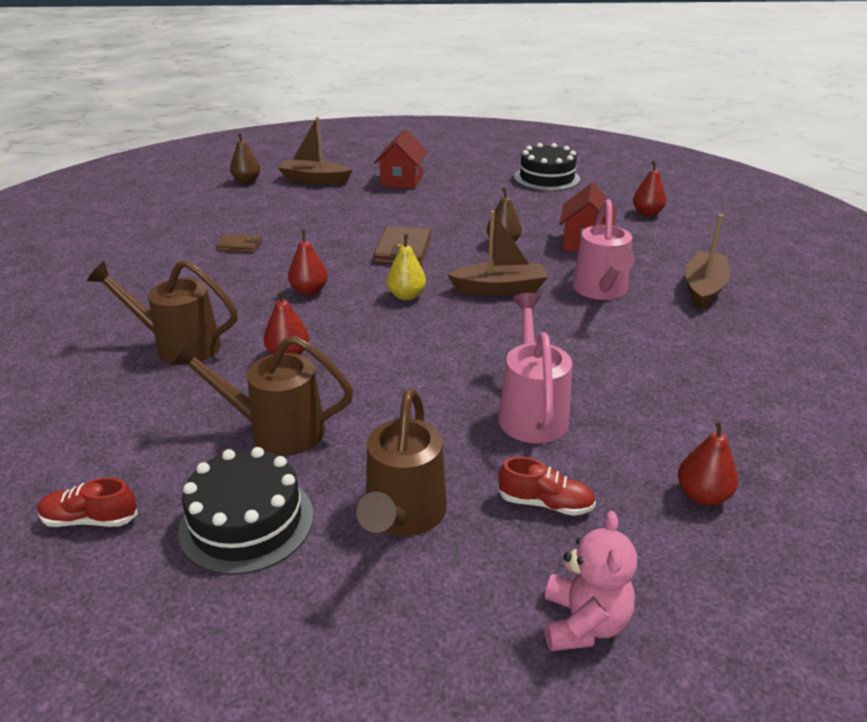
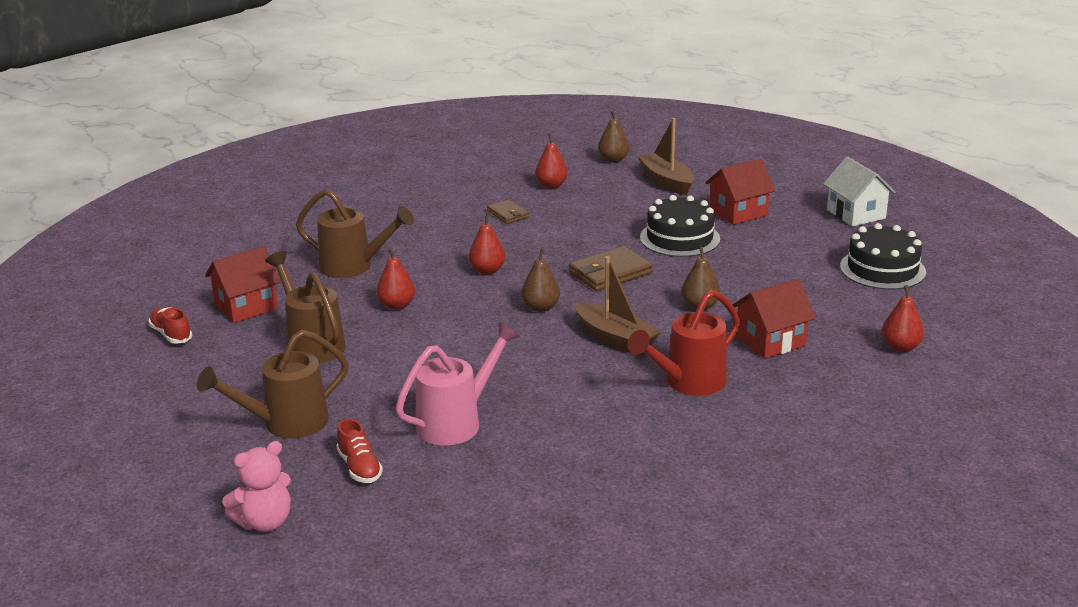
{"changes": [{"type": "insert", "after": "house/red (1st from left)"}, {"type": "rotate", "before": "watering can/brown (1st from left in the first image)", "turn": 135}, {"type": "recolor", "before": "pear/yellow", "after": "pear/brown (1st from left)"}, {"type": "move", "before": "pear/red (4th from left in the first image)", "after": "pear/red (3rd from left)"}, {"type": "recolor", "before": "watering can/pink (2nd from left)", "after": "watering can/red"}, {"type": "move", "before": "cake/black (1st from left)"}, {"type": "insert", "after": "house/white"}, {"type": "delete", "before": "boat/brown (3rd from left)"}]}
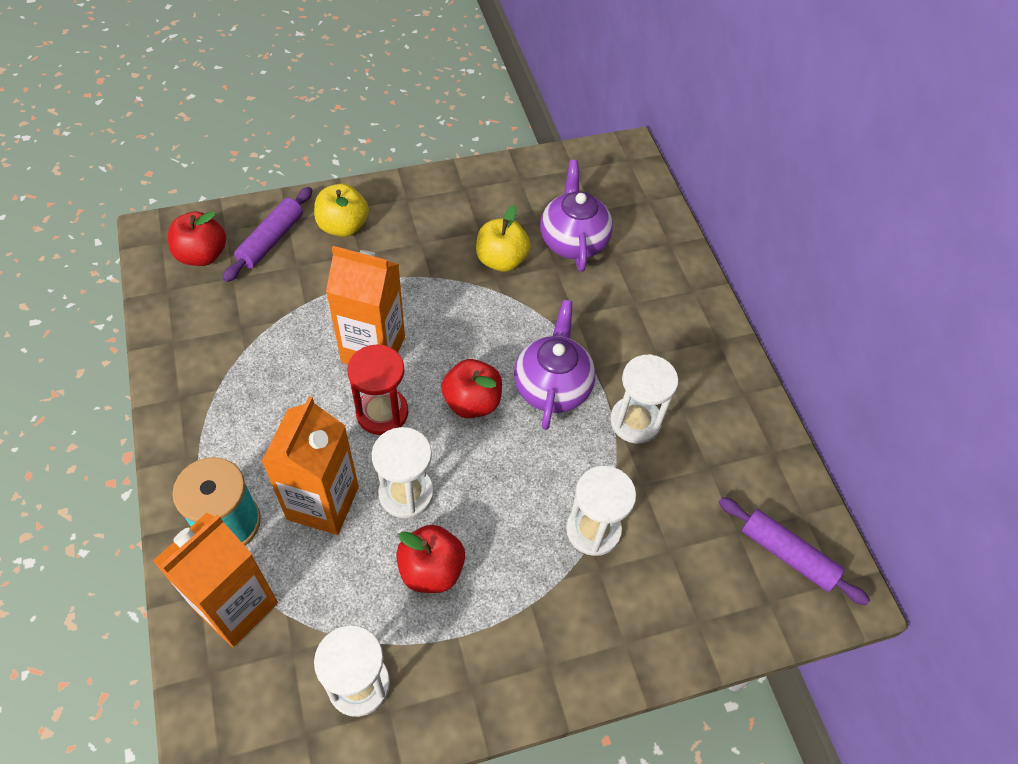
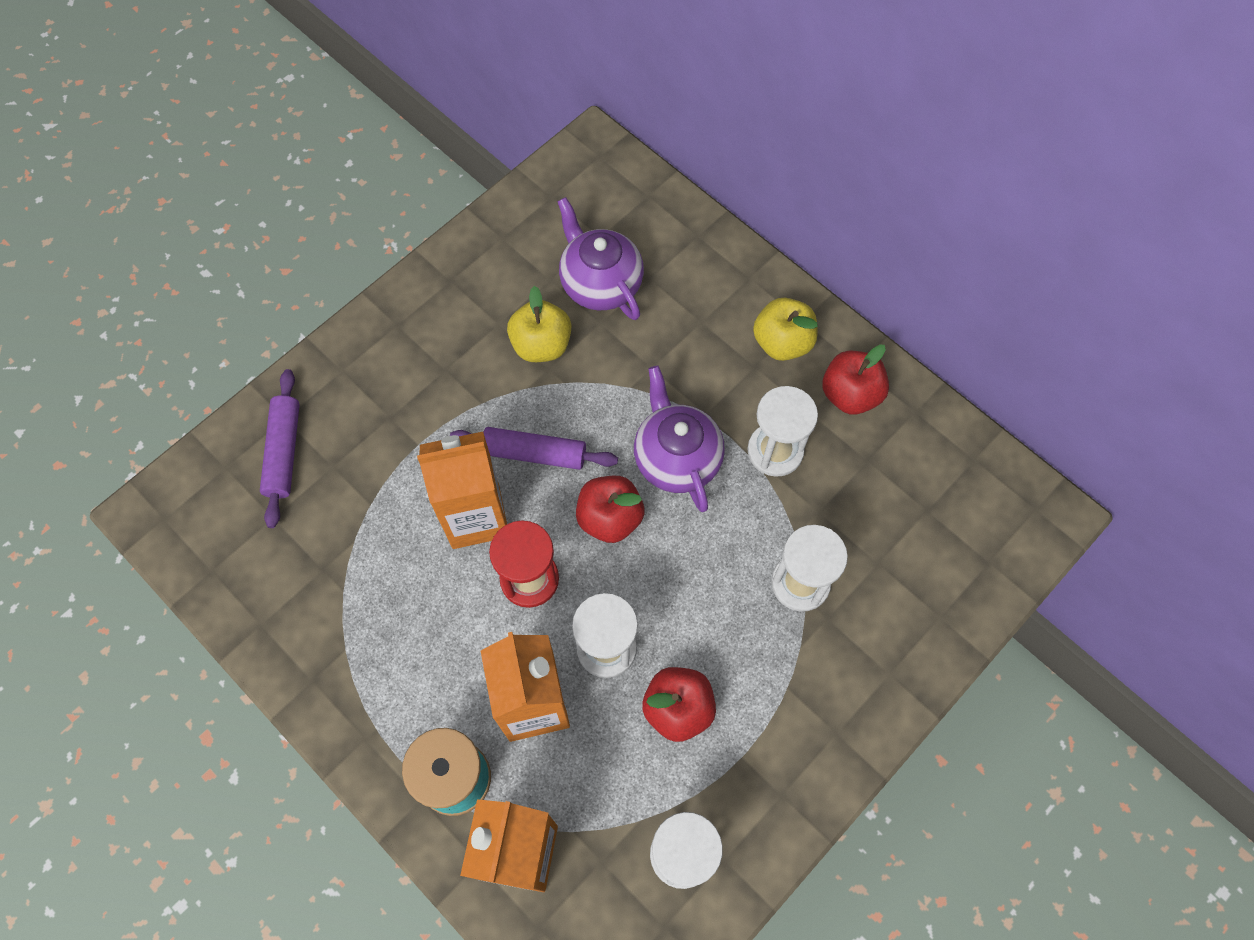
{"changes": [{"type": "move", "before": "rolling pin/purple (2nd from left)"}, {"type": "move", "before": "apple/yellow (1st from left in the first image)", "after": "apple/yellow (2nd from left)"}, {"type": "move", "before": "apple/red (1st from left in the first image)", "after": "apple/red (3rd from left)"}]}
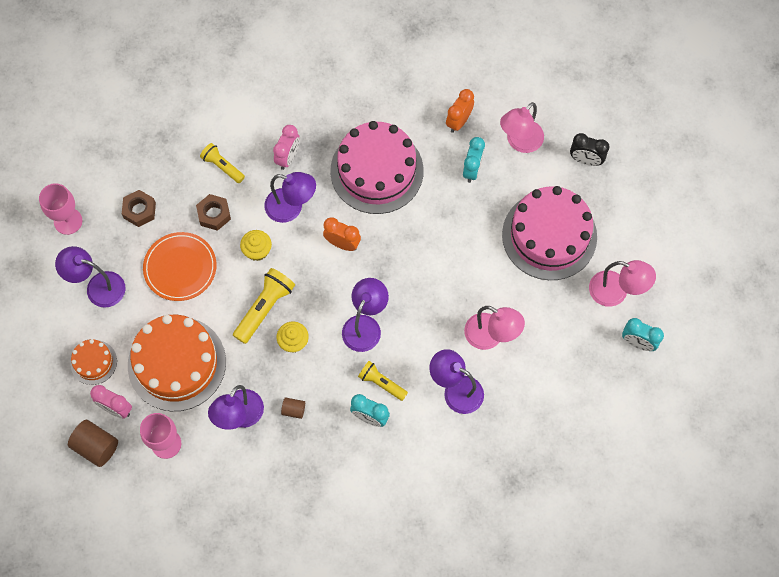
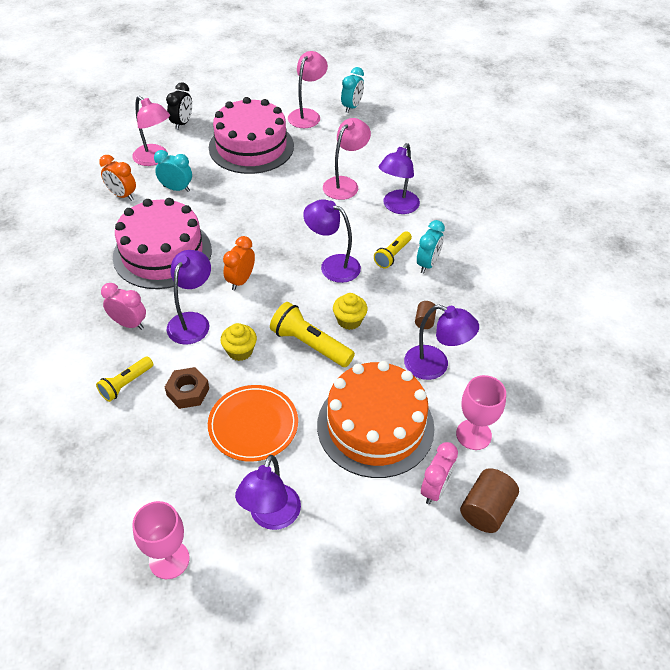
{"changes": [{"type": "delete", "before": "cake/orange (1st from left)"}, {"type": "delete", "before": "nut/brown (1st from left)"}]}
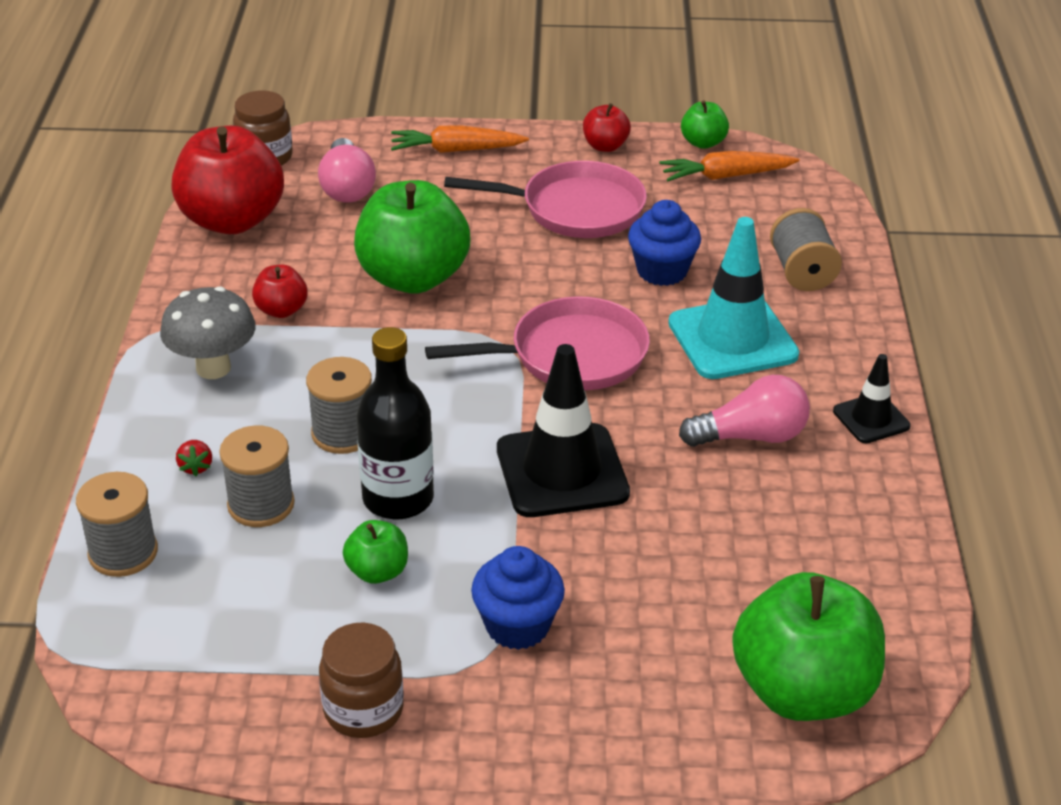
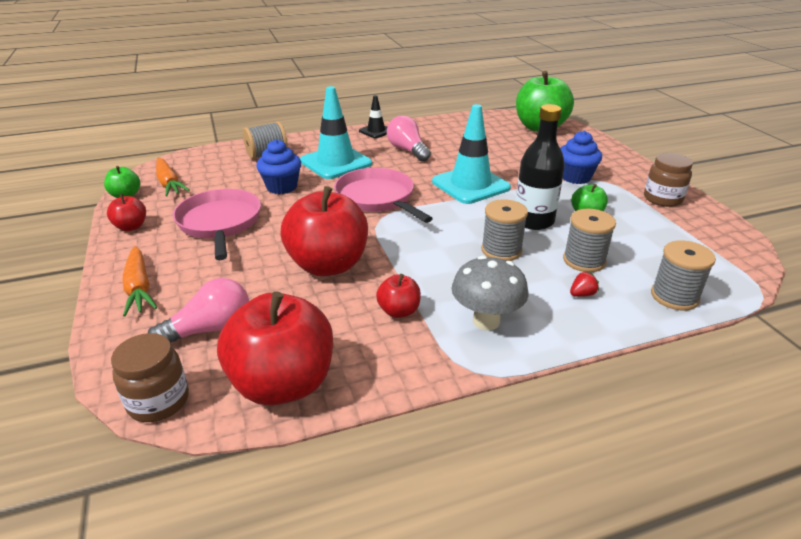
{"changes": [{"type": "recolor", "before": "apple/green (2nd from left)", "after": "apple/red (3rd from left)"}, {"type": "recolor", "before": "traffic cone/black (1st from left)", "after": "traffic cone/turquoise (2nd from left)"}]}
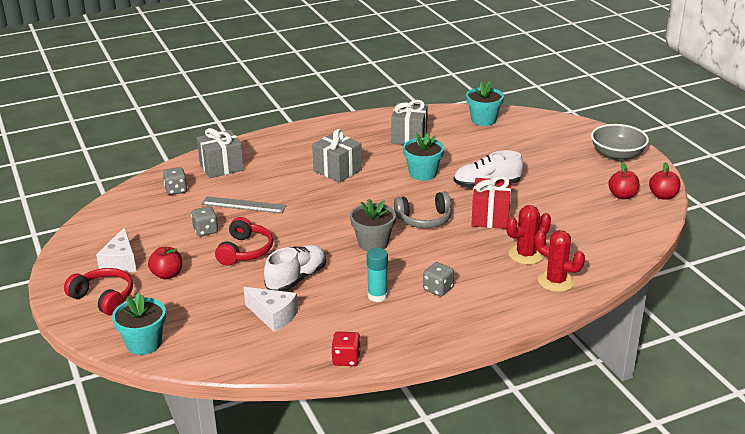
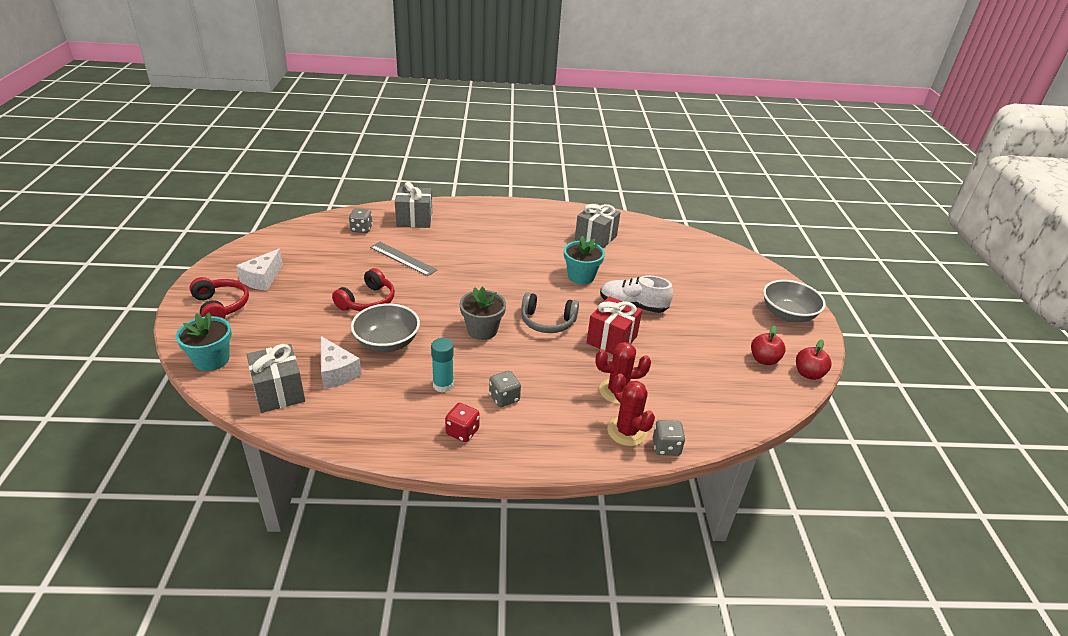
{"changes": [{"type": "move", "before": "gift/grey (2nd from left in the first image)", "after": "gift/grey (1st from left)"}, {"type": "replace", "before": "shoe/white (1st from left)", "after": "bowl/grey (1st from left)"}, {"type": "move", "before": "dice/red"}, {"type": "move", "before": "dice/grey (2nd from left in the first image)", "after": "dice/grey (3rd from left)"}, {"type": "delete", "before": "apple/red (1st from left)"}, {"type": "delete", "before": "flower pot/turquoise (3rd from left)"}]}
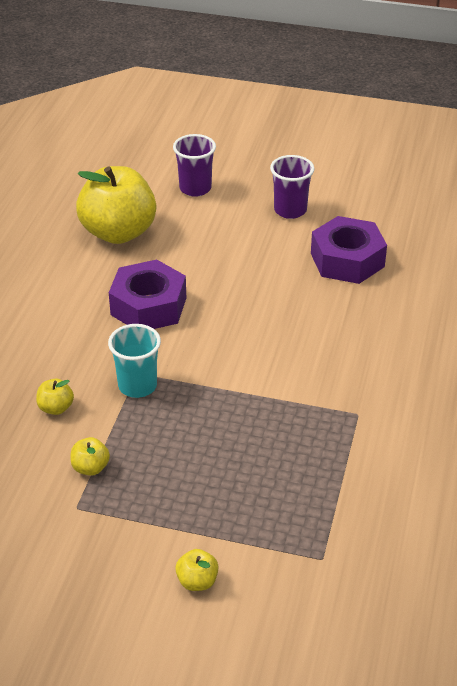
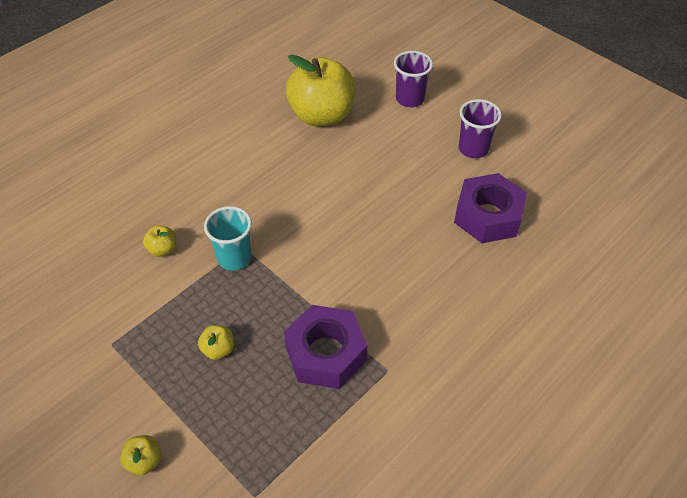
{"changes": [{"type": "move", "before": "apple/yellow (2nd from left in the first image)", "after": "apple/yellow (3rd from left)"}, {"type": "move", "before": "nut/purple (1st from left)"}]}
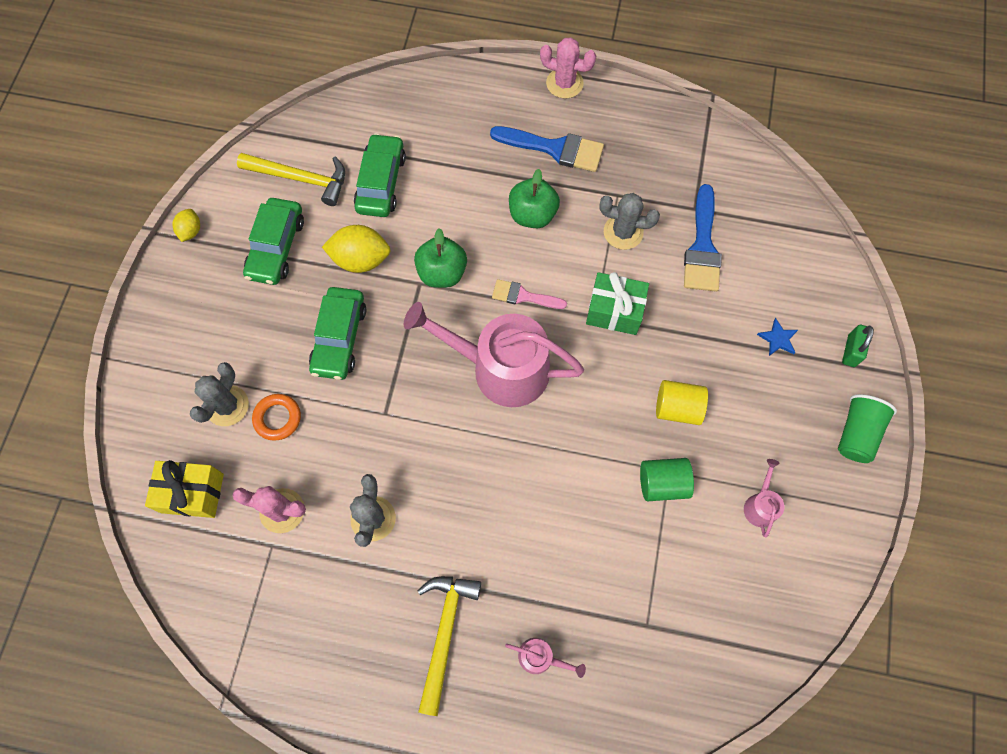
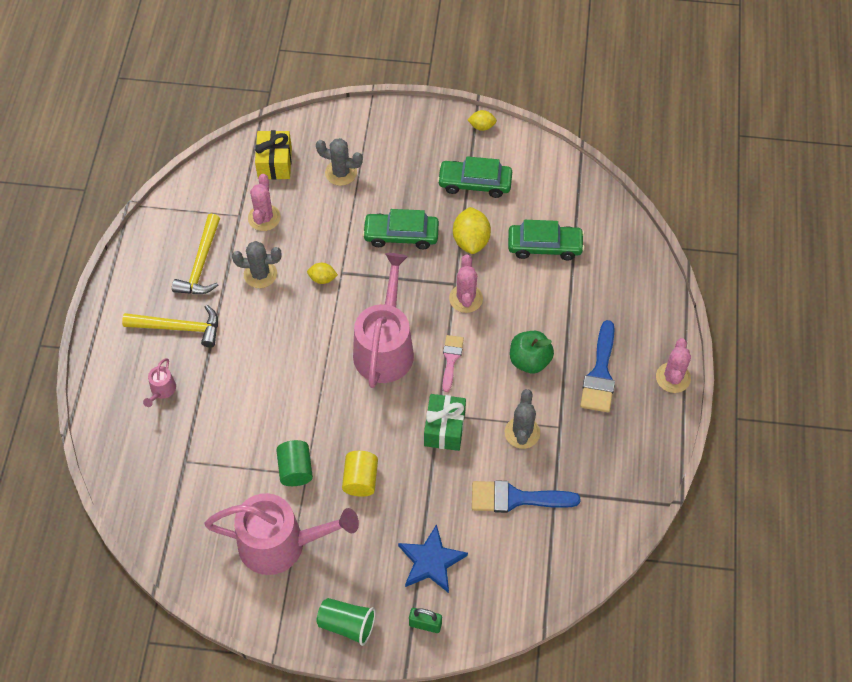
{"changes": [{"type": "move", "before": "hammer/yellow (1st from left in the first image)", "after": "hammer/yellow (2nd from left)"}, {"type": "resize", "before": "watering can/pink (3rd from left in the first image)", "scale": 2.41}, {"type": "insert", "after": "lemon/yellow (1st from left)"}, {"type": "resize", "before": "star/blue", "scale": 1.94}, {"type": "replace", "before": "apple/green (1st from left)", "after": "cactus/pink (2nd from left)"}, {"type": "delete", "before": "ring/orange"}]}
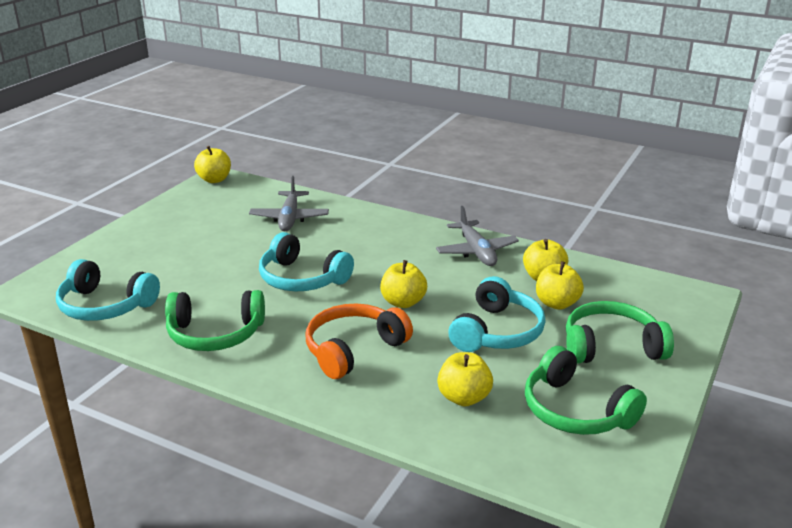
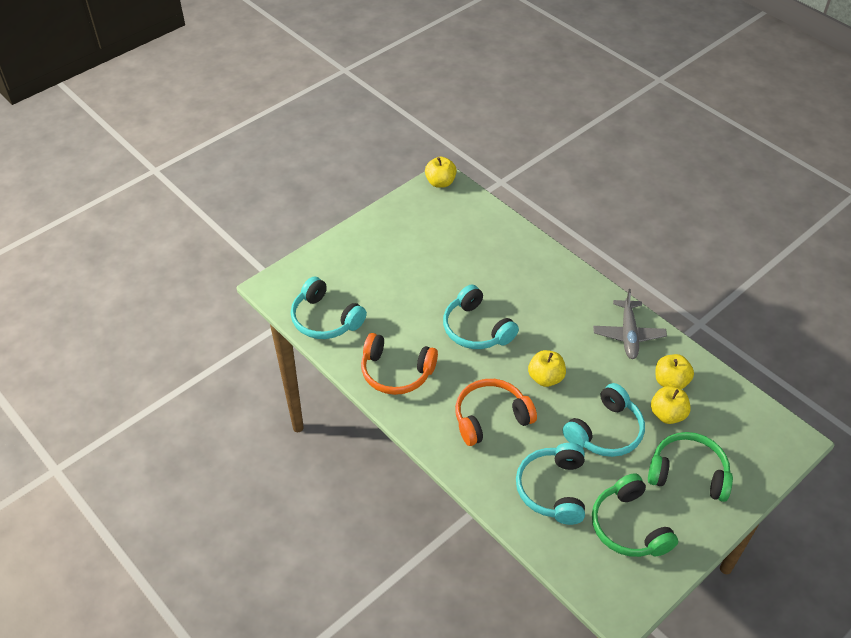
{"changes": [{"type": "recolor", "before": "headphones/green (1st from left)", "after": "headphones/orange (1st from left)"}, {"type": "replace", "before": "apple/yellow (3rd from left)", "after": "headphones/turquoise (3rd from left)"}, {"type": "delete", "before": "plane/grey (1st from left)"}]}
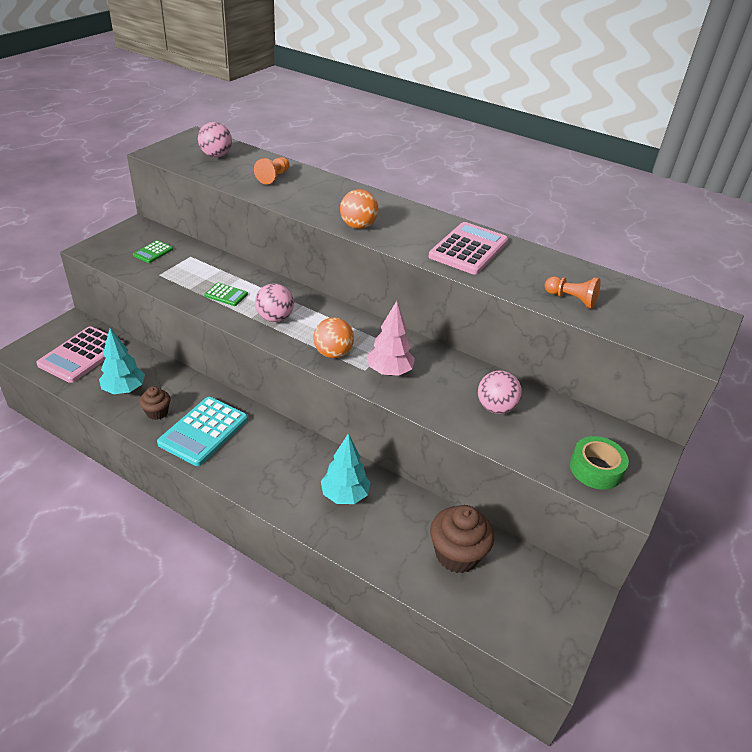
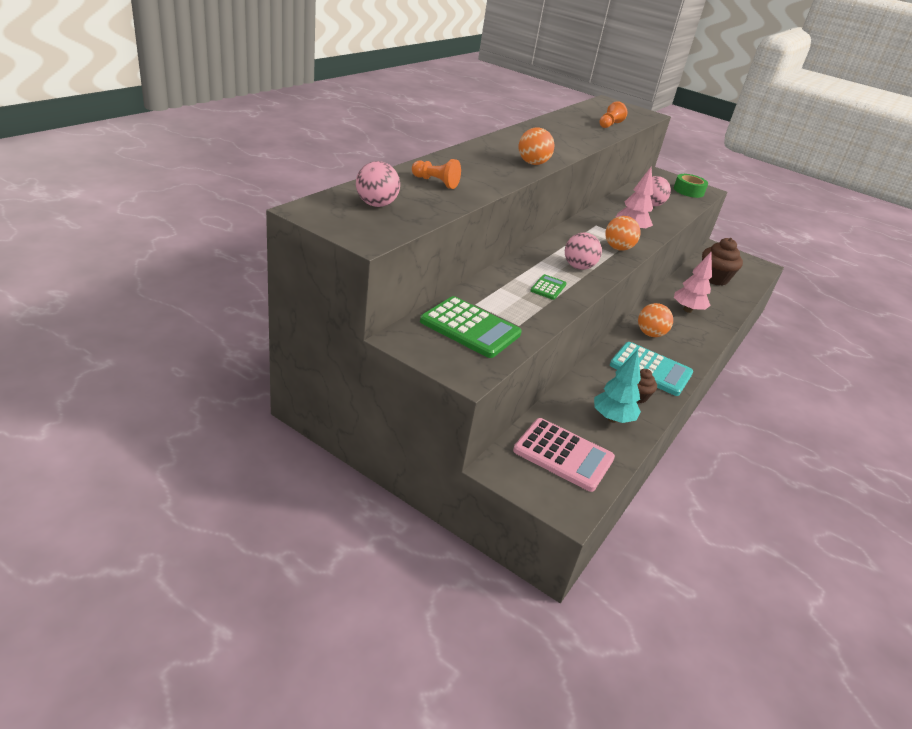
{"changes": [{"type": "resize", "before": "calculator/green (1st from left)", "scale": 2.02}, {"type": "insert", "after": "ball/orange (3rd from left)"}, {"type": "recolor", "before": "tree/turquoise (2nd from left)", "after": "tree/pink (2nd from left)"}, {"type": "delete", "before": "calculator/pink (2nd from left)"}]}
